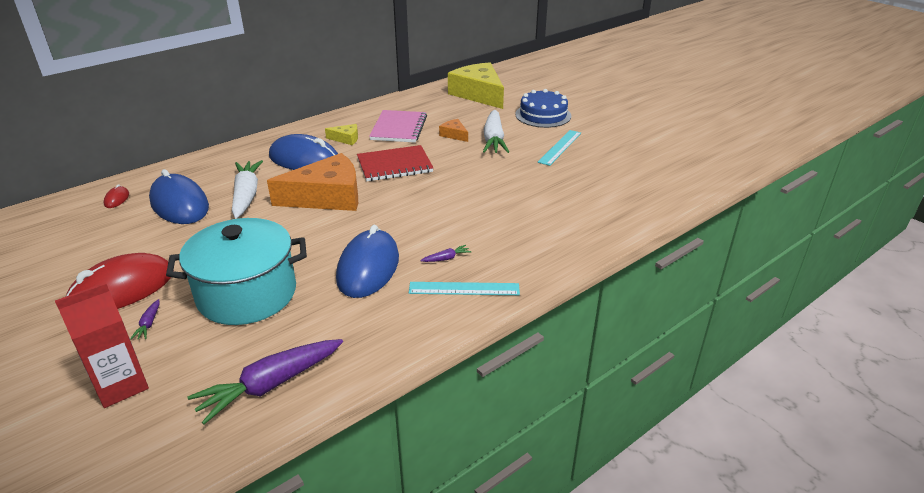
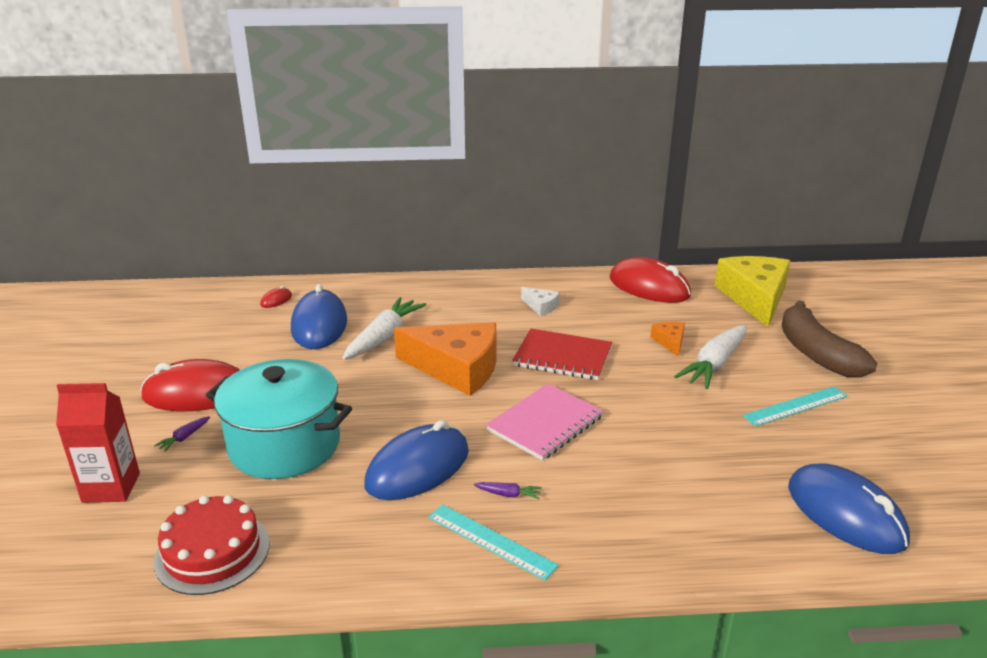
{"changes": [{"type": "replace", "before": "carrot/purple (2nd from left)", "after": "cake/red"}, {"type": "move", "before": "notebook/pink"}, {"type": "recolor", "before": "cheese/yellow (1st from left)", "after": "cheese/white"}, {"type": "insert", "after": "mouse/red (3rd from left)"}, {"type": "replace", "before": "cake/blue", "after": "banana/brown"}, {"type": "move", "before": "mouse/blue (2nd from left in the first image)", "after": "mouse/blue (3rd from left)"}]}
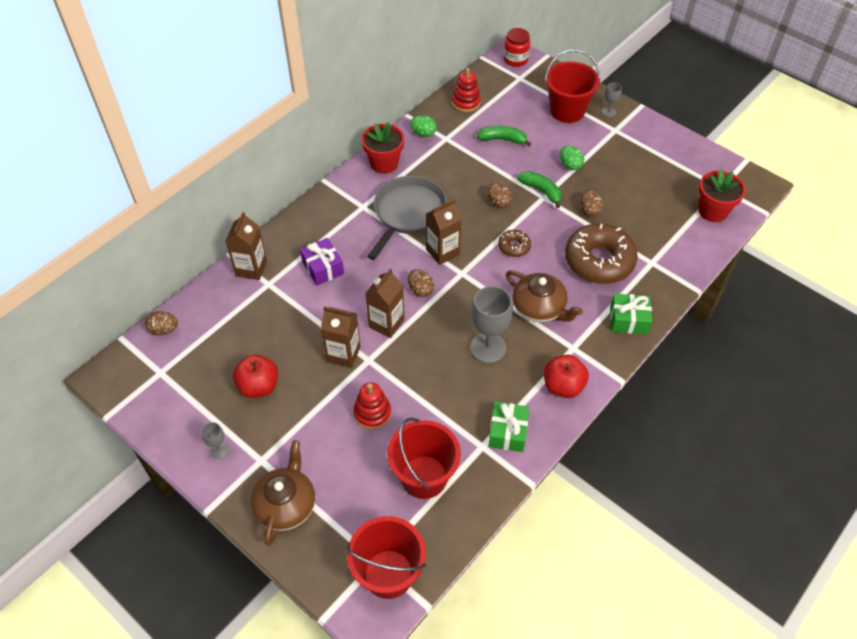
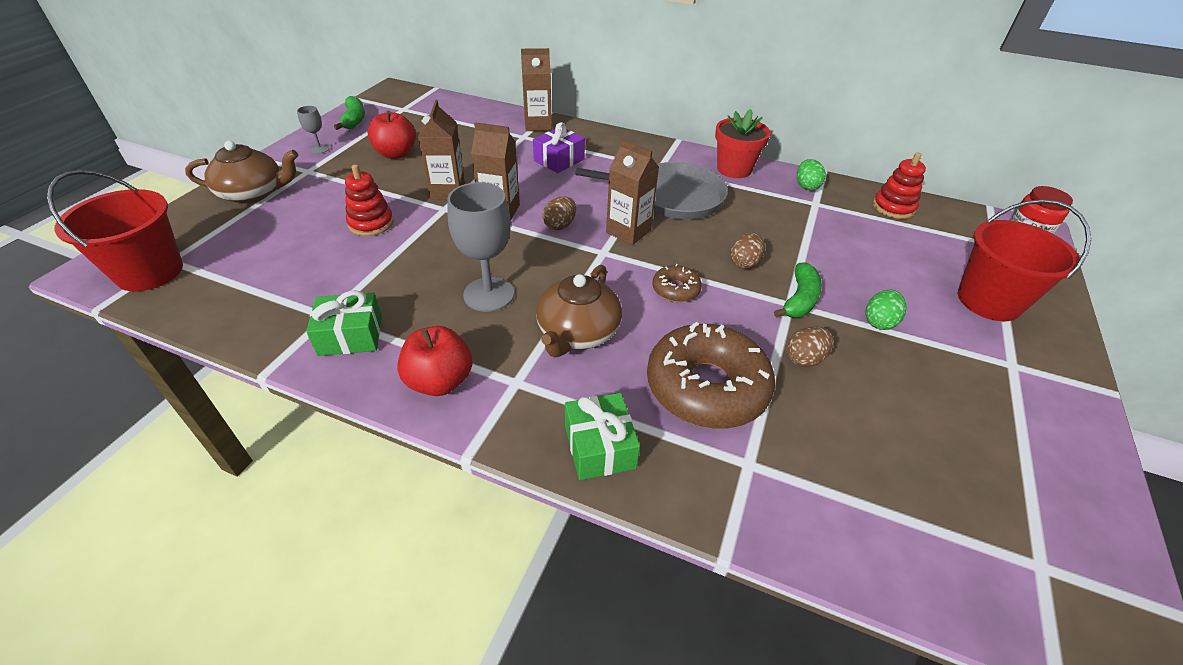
{"changes": [{"type": "move", "before": "banana/green (1st from left)"}, {"type": "delete", "before": "egg/brown (1st from left)"}, {"type": "delete", "before": "bucket/red (2nd from left)"}, {"type": "delete", "before": "goblet/grey (3rd from left)"}, {"type": "delete", "before": "flower pot/red (2nd from left)"}]}
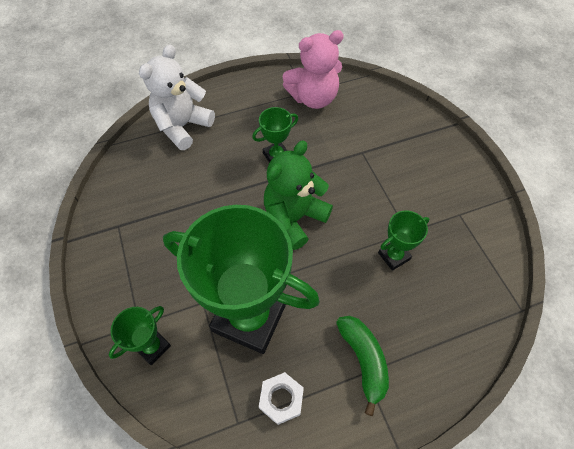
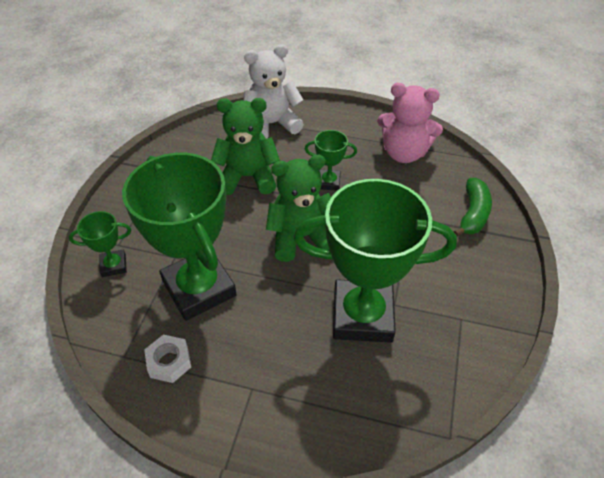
{"changes": [{"type": "insert", "after": "teddy bear/green (1st from left)"}, {"type": "resize", "before": "trophy/green (4th from left)", "scale": 2.26}, {"type": "move", "before": "banana/green"}]}
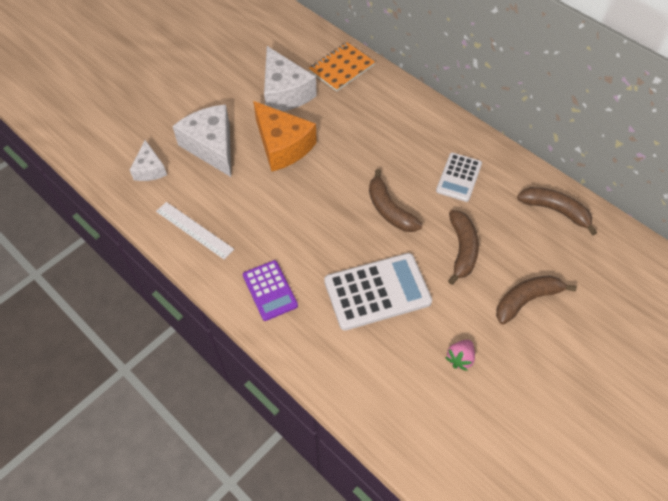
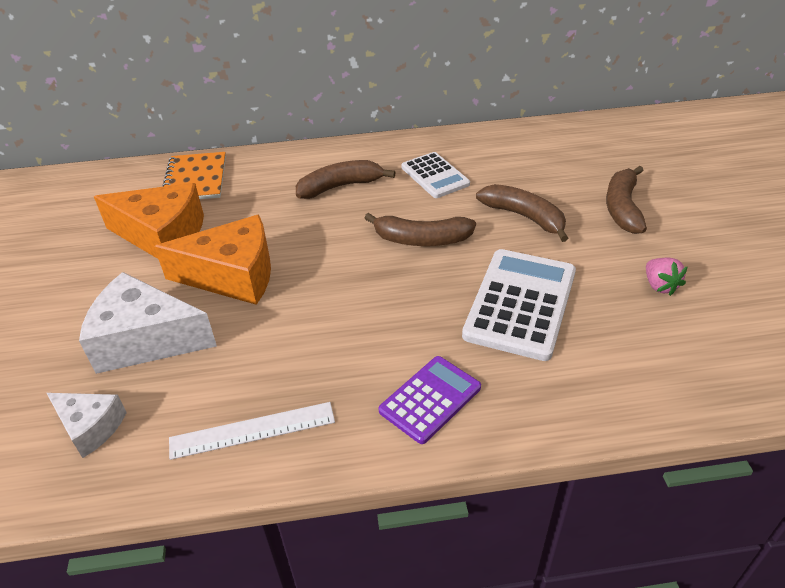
{"changes": [{"type": "recolor", "before": "cheese/white (3rd from left)", "after": "cheese/orange (1st from left)"}, {"type": "move", "before": "banana/brown (4th from left in the first image)", "after": "banana/brown (1st from left)"}, {"type": "rotate", "before": "calculator/purple", "turn": -60}]}
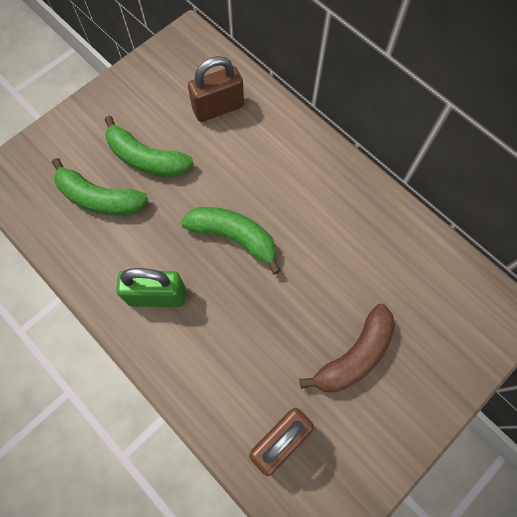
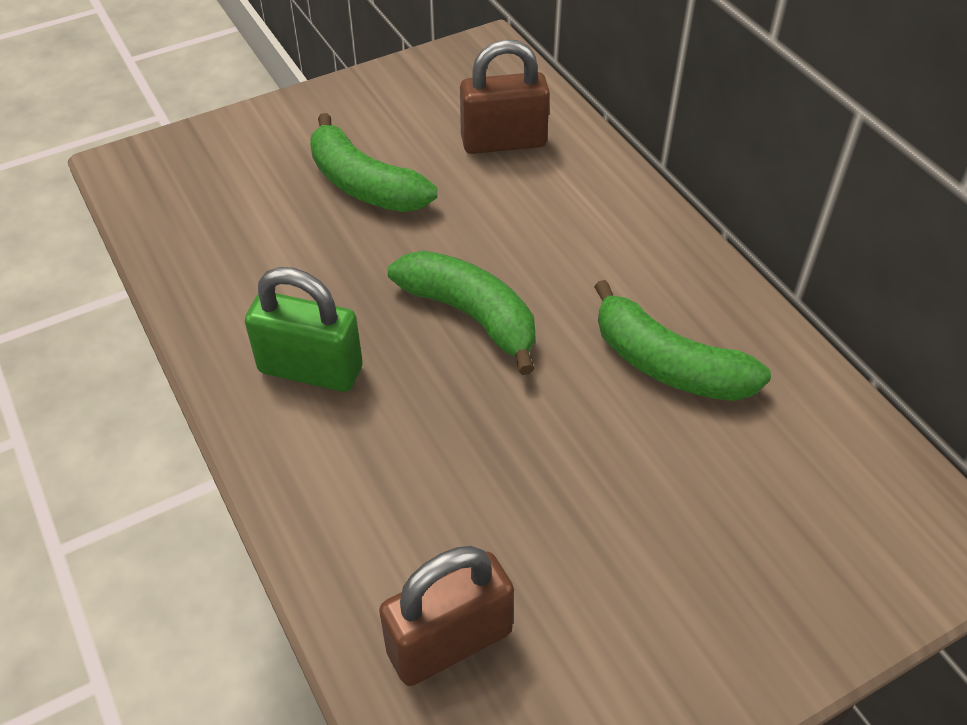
{"changes": [{"type": "move", "before": "banana/green (1st from left in the first image)", "after": "banana/green (3rd from left)"}, {"type": "delete", "before": "banana/brown"}]}
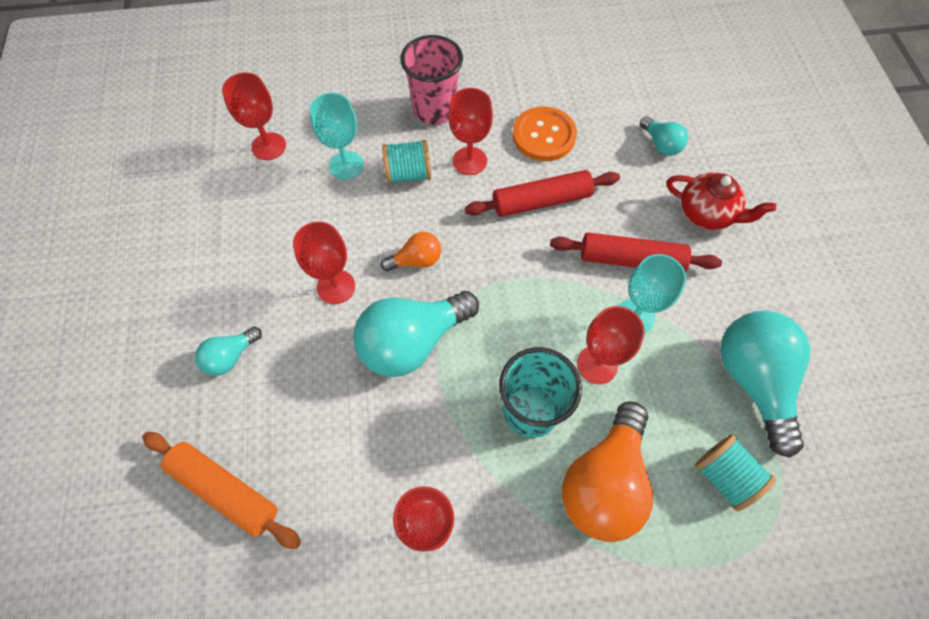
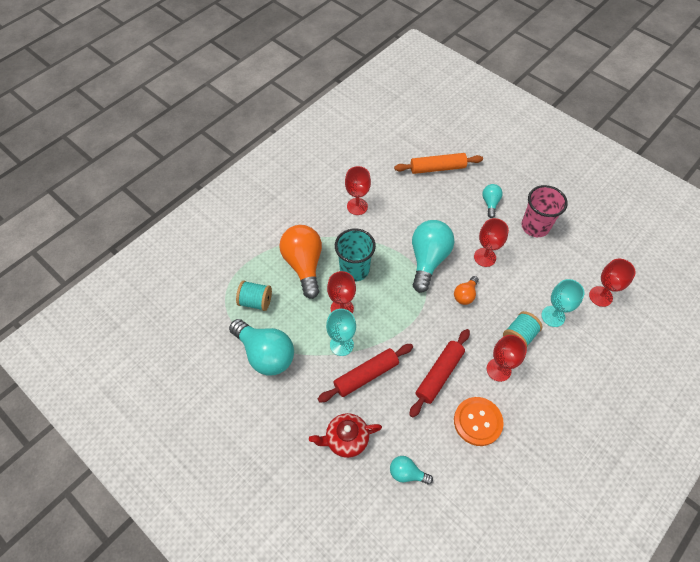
{"changes": [{"type": "move", "before": "cup/pink"}]}
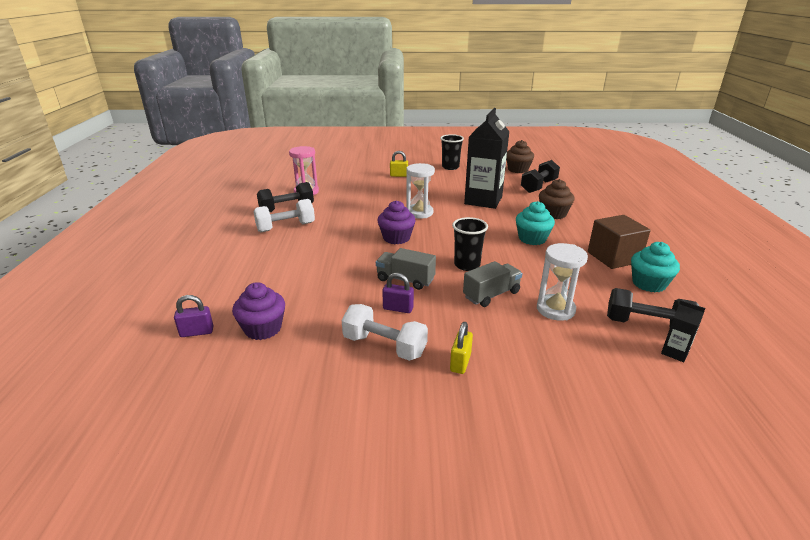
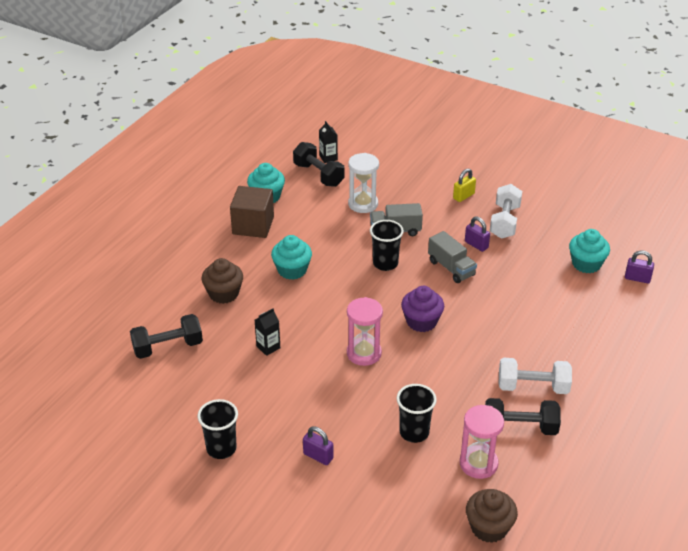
{"changes": [{"type": "resize", "before": "carton/black (1st from left)", "scale": 0.41}, {"type": "recolor", "before": "padlock/yellow (1st from left)", "after": "padlock/purple (1st from left)"}, {"type": "recolor", "before": "hourglass/white (1st from left)", "after": "hourglass/pink (1st from left)"}, {"type": "insert", "after": "cup/black (3rd from left)"}, {"type": "move", "before": "cupcake/brown (1st from left in the first image)", "after": "cupcake/brown (2nd from left)"}, {"type": "rotate", "before": "dumbbell/white (2nd from left in the first image)", "turn": 45}, {"type": "recolor", "before": "cupcake/purple (1st from left)", "after": "cupcake/turquoise (3rd from left)"}]}
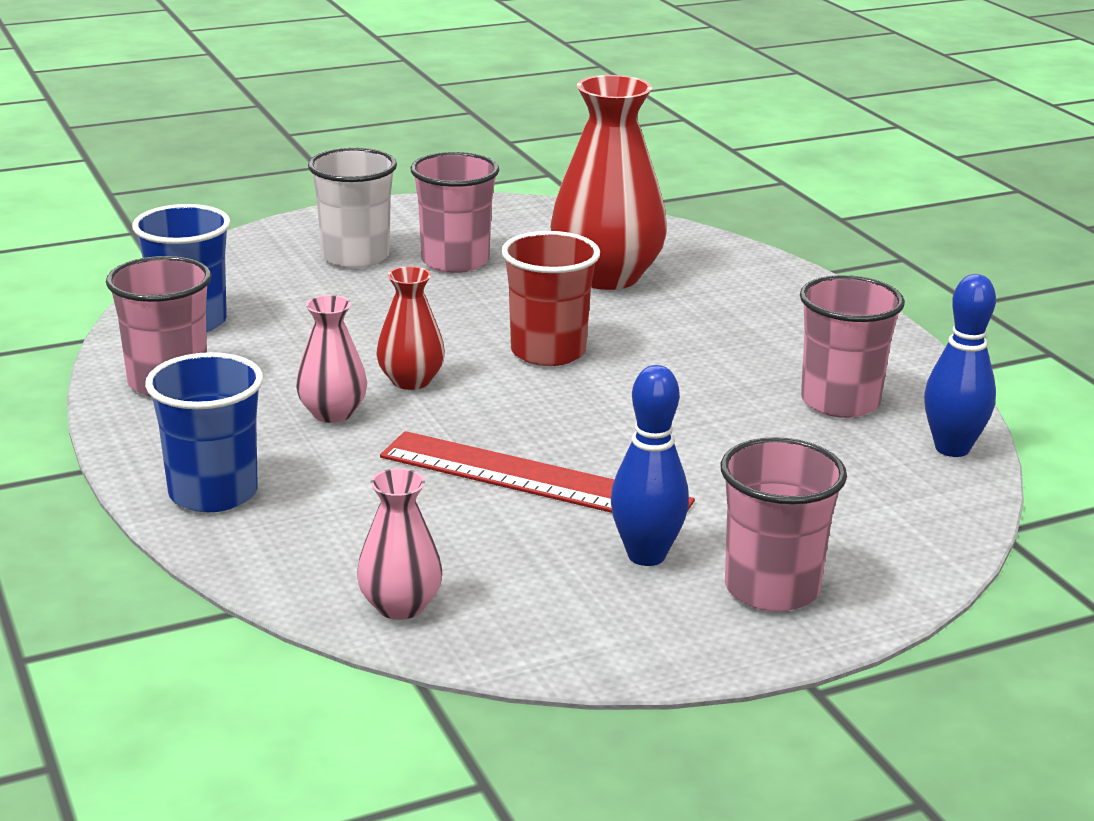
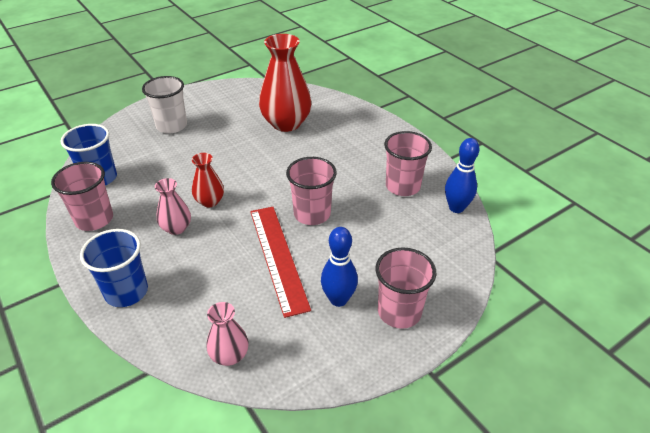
{"changes": [{"type": "rotate", "before": "ruler/red", "turn": 60}, {"type": "move", "before": "cup/pink (2nd from left)"}, {"type": "delete", "before": "cup/red"}]}
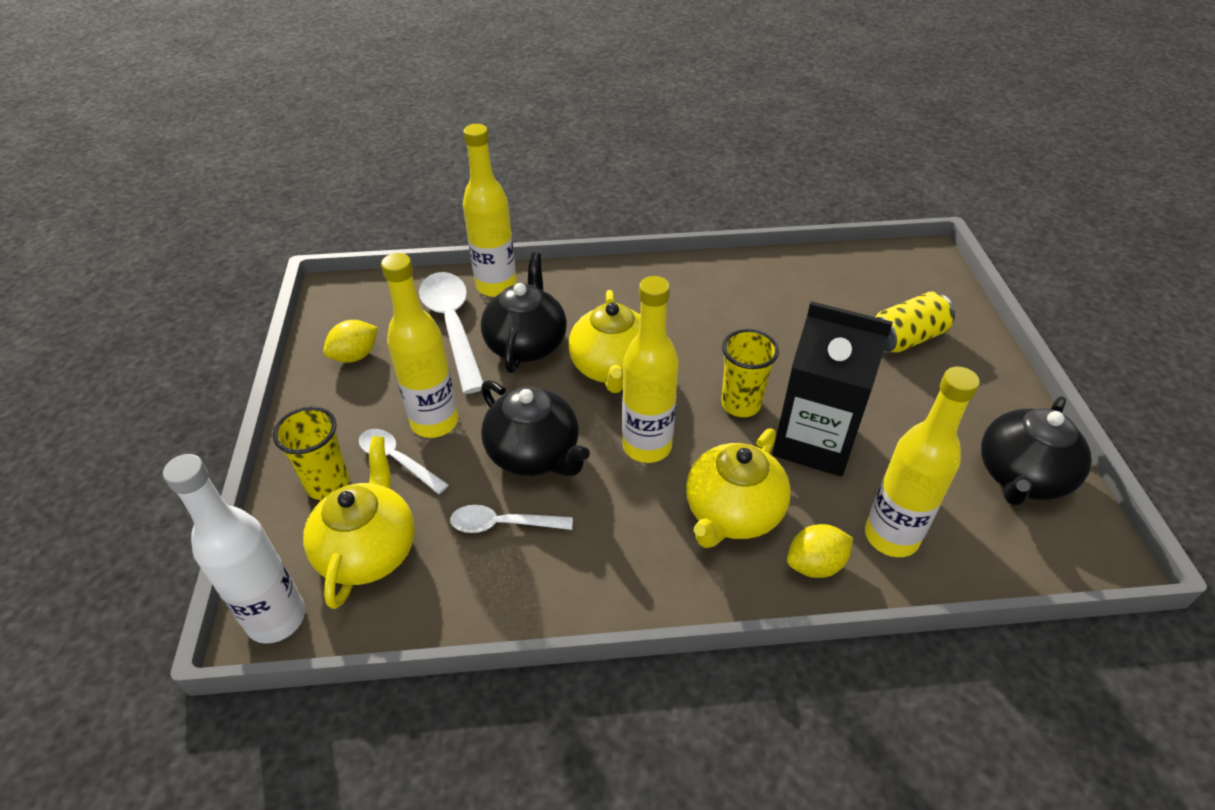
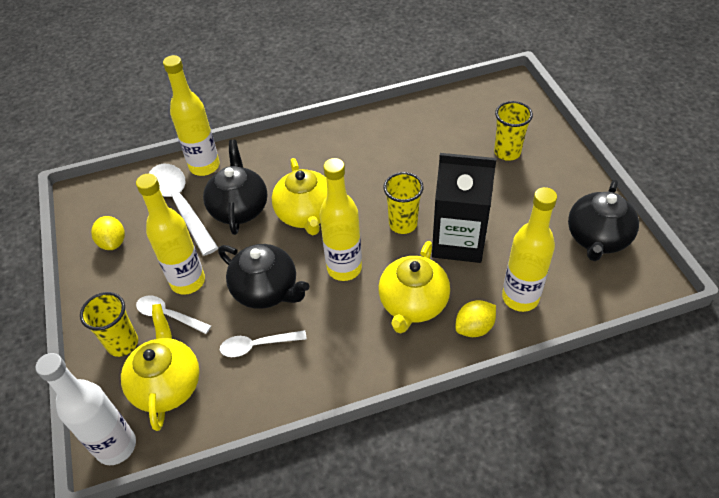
{"changes": [{"type": "rotate", "before": "lemon/yellow (1st from left)", "turn": -60}, {"type": "replace", "before": "can/yellow", "after": "cup/yellow (3rd from left)"}]}
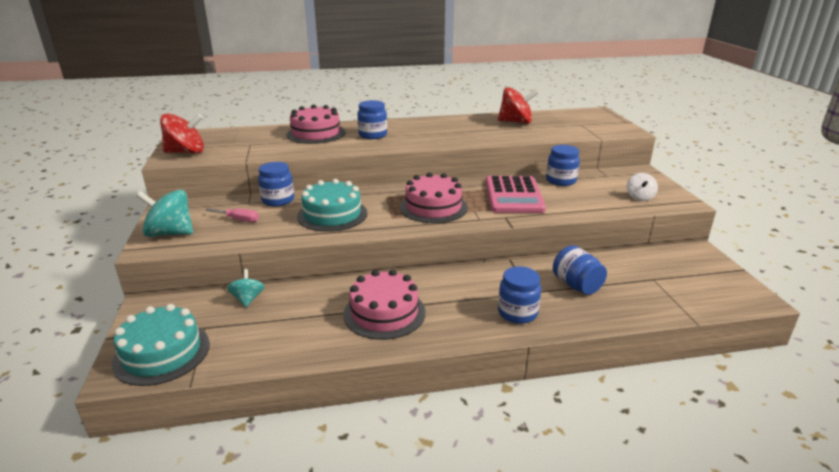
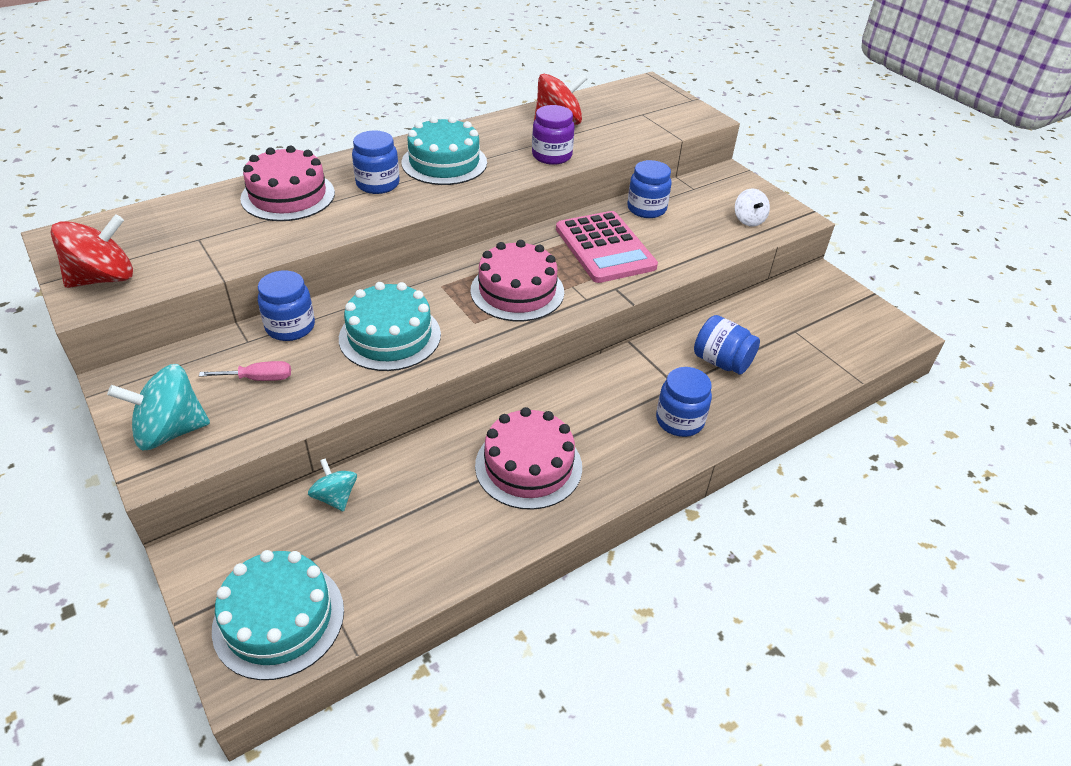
{"changes": [{"type": "insert", "after": "cake/turquoise (3rd from left)"}, {"type": "insert", "after": "jar/purple"}]}
